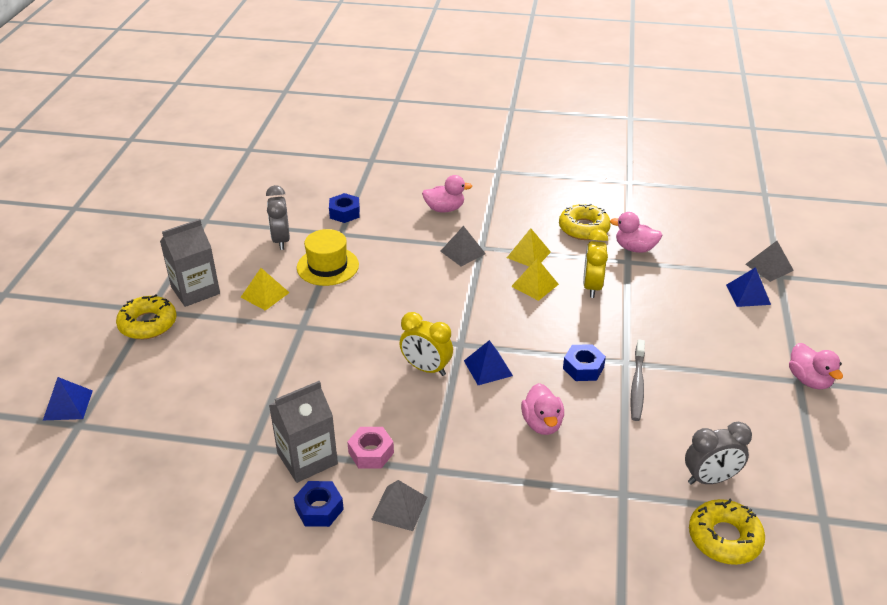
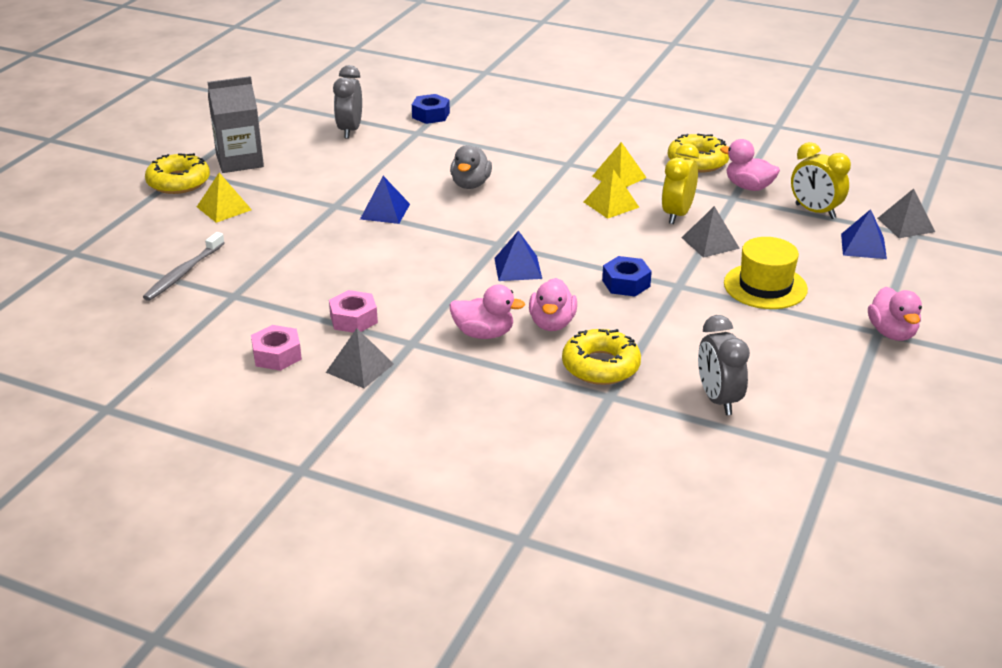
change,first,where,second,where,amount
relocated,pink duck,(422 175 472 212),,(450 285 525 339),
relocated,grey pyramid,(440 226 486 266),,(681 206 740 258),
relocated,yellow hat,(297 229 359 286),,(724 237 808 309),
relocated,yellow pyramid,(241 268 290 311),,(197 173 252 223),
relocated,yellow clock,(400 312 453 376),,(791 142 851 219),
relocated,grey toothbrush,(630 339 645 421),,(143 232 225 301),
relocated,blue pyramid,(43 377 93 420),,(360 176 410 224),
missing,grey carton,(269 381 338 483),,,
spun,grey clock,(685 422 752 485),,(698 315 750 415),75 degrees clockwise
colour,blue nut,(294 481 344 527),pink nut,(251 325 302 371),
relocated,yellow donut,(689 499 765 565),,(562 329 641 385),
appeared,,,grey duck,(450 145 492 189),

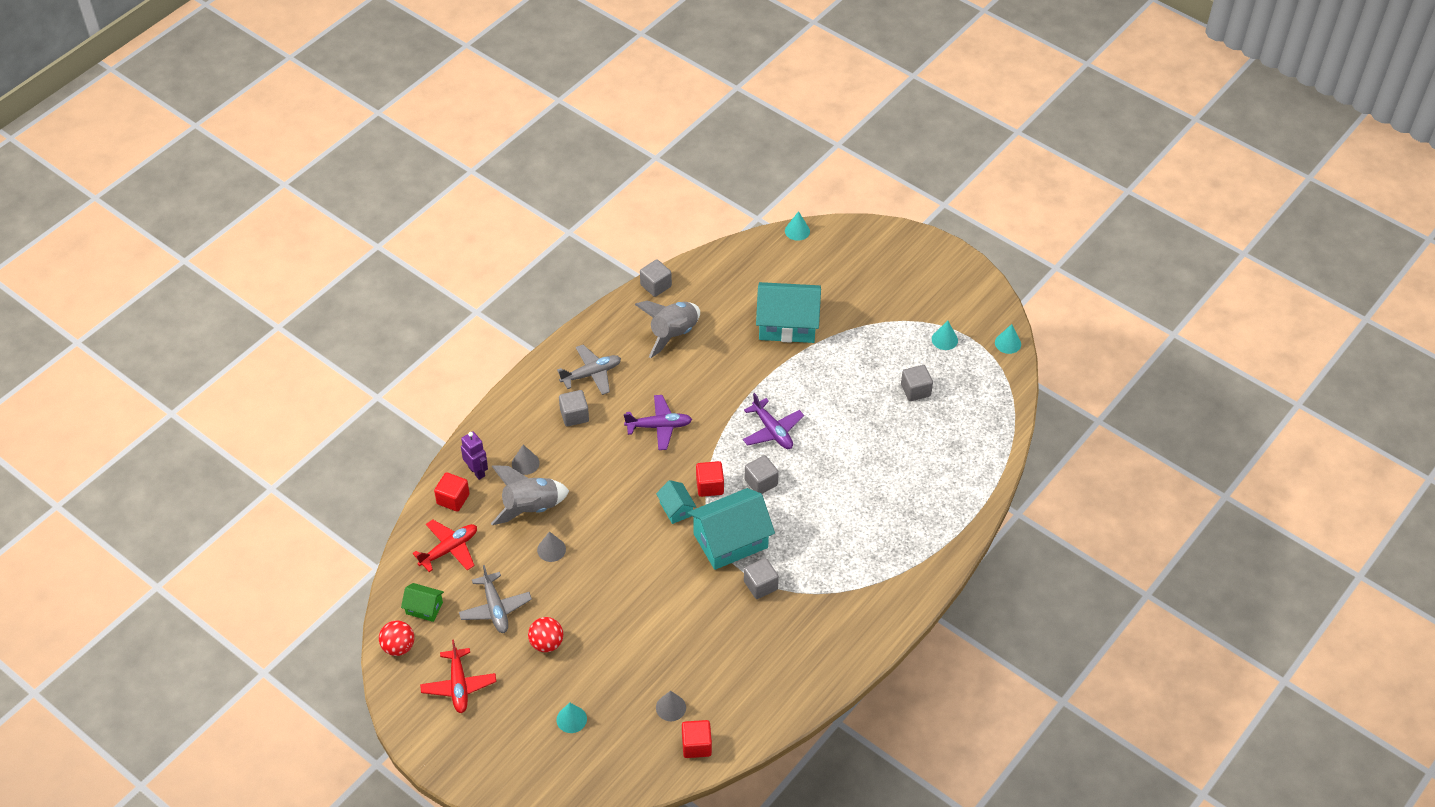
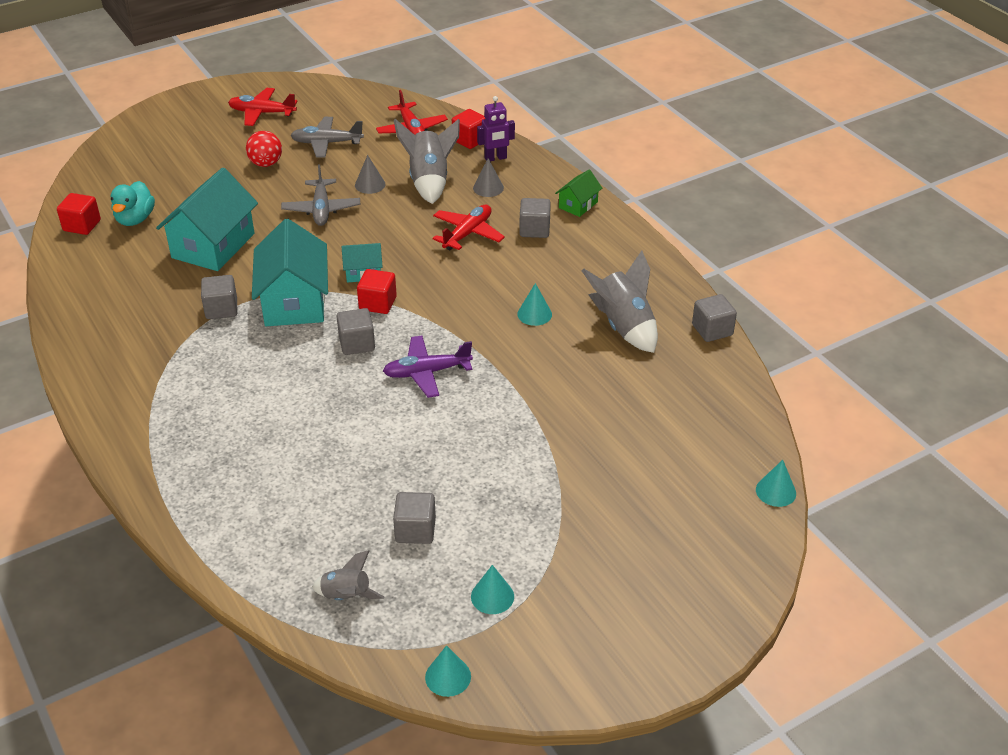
change,first,where,second,where,amount
relocated,turquoise house,(756 282 821 343),,(156 168 258 271),
relocated,grey plane,(557 345 621 395),,(281 164 360 226),
missing,purple plane,(624 395 692 450),,,
relocated,green house,(401 583 444 622),,(555 170 602 217),
missing,red ball,(379 620 414 656),,,
exchanged,grey cone,(656 691 686 721),turquoise duck,(111 181 155 226),
relocated,turquoise cone,(556 703 587 733),,(517 283 552 326),
appeared,,,red plane,(432 205 505 250),
appeared,,,grey rocket,(312 550 384 600),

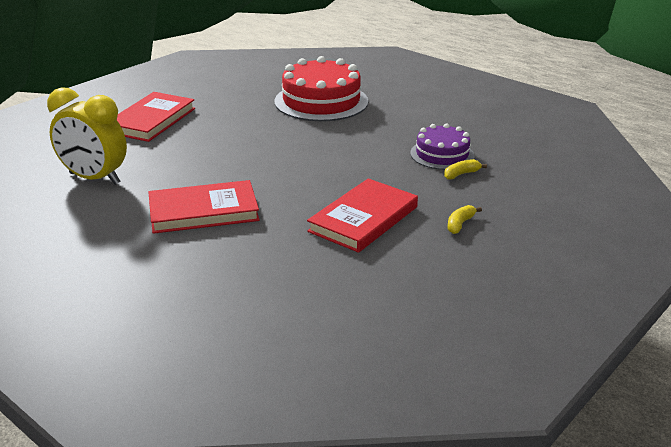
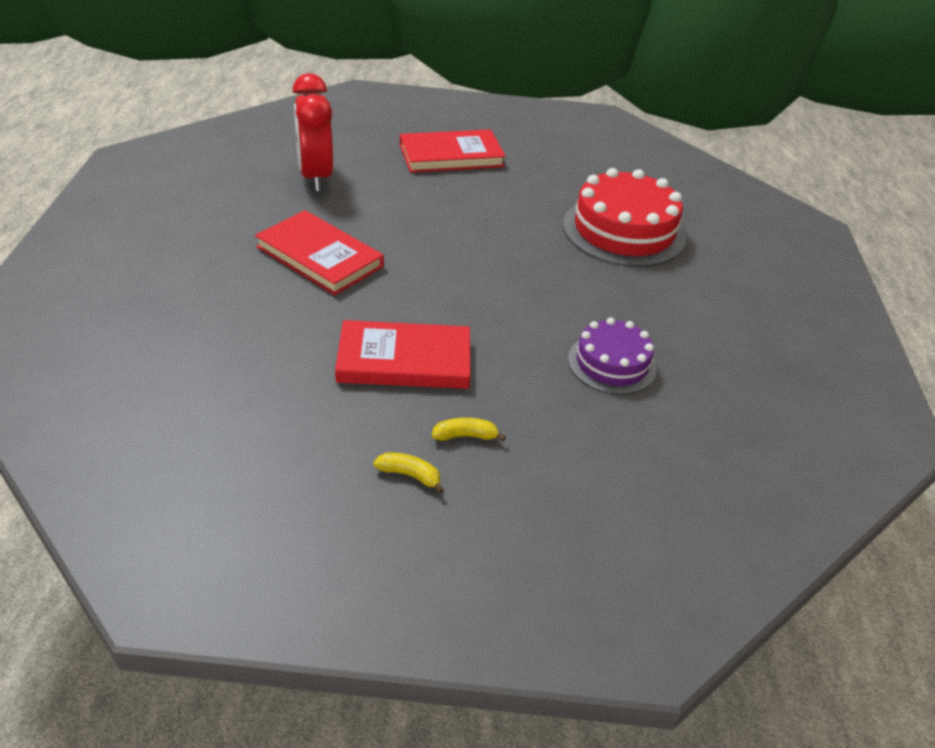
change,first,where,second,where,amount
colour,yellow clock,(47 87 127 185),red clock,(292 73 333 191),
relocated,yellow banana,(444 159 487 179),,(374 453 444 493),

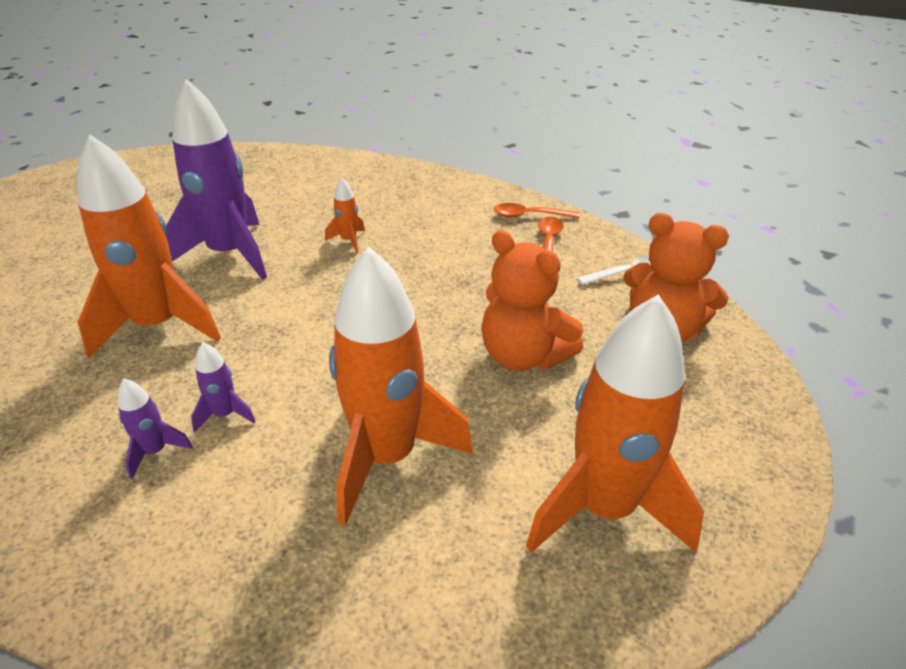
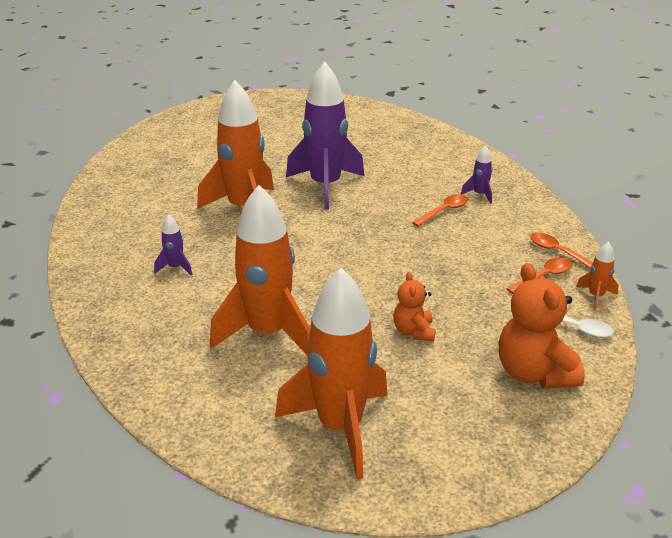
change,first,where,second,where,amount
relocated,orange rocket,(325 178 365 253),,(576 242 618 311),
size,orange teddy bear,(481 230 583 371),,(393 272 436 342),x0.57
relocated,purple rocket,(191 342 256 432),,(461 145 493 204),
appeared,,,orange spoon,(412 194 468 227),

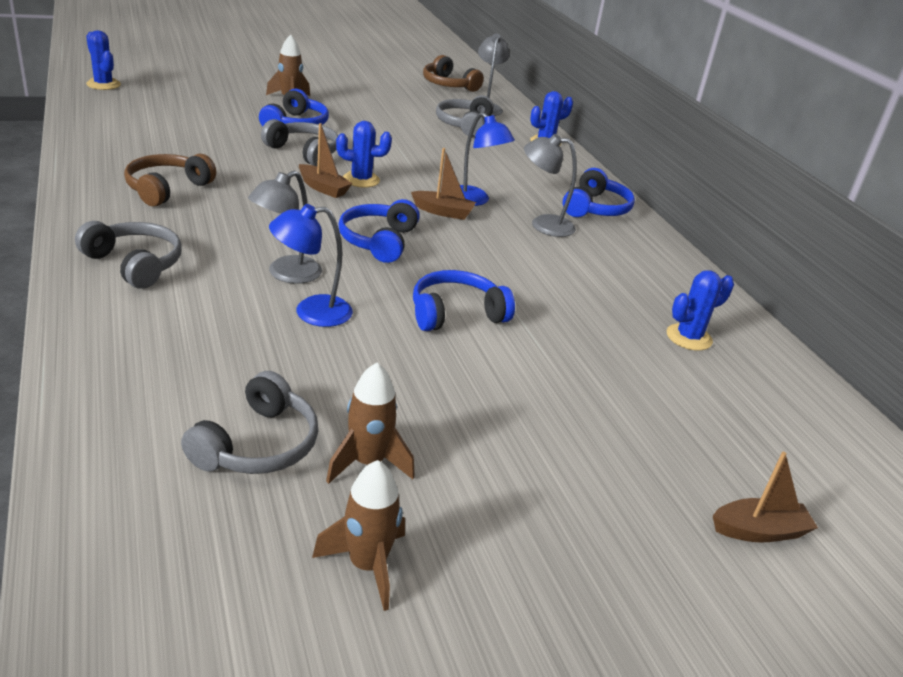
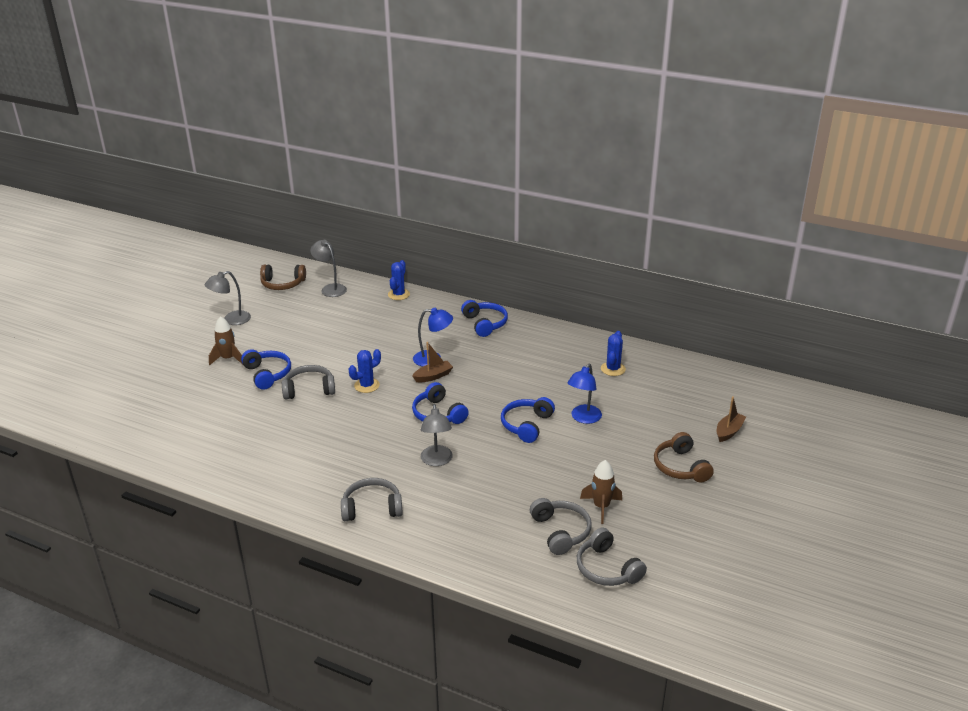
change,first,where,second,where,amount
missing,blue cactus,(86 30 121 90),,,
relocated,grey headphones,(436 95 494 137),,(577 527 647 586),
missing,brown boat,(299 123 353 198),,,
relocated,grey lamp,(524 134 577 237),,(205 271 251 325),
relocated,brown headphones,(124 154 216 206),,(654 432 714 483),
relocated,blue lamp,(269 204 353 327),,(568 364 602 424),
missing,brown rocket,(312 460 405 611),,,

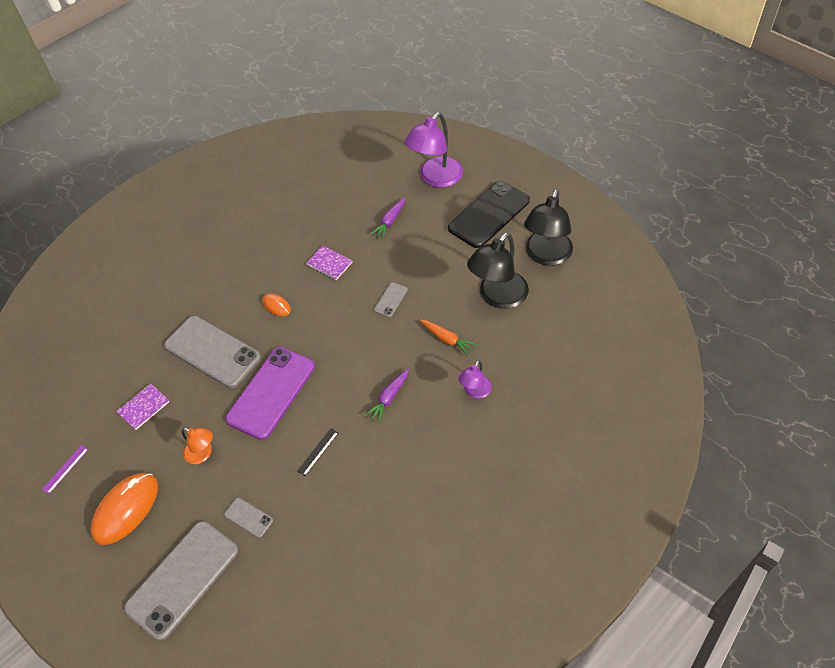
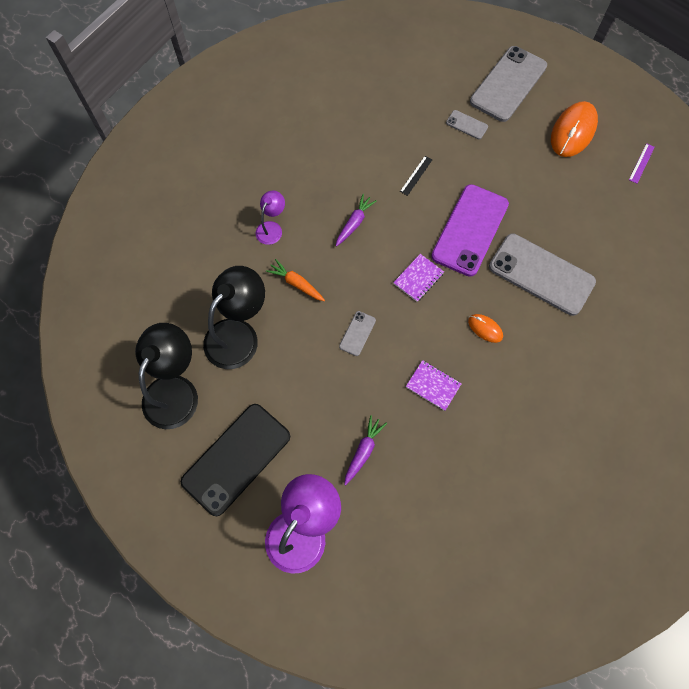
change,first,where,second,where,amount
relocated,purple notebook,(116 383 170 430),,(393 254 444 302),
missing,orange lamp,(181 427 213 464),,,

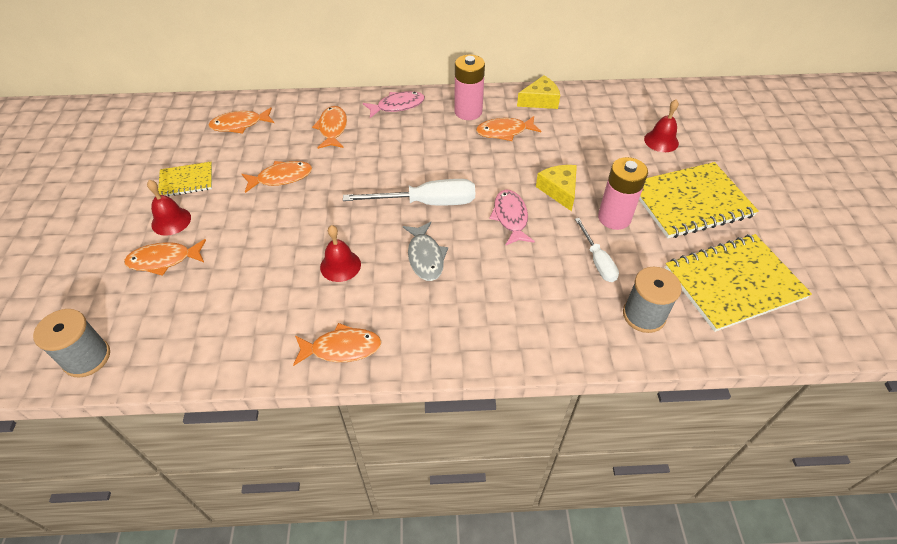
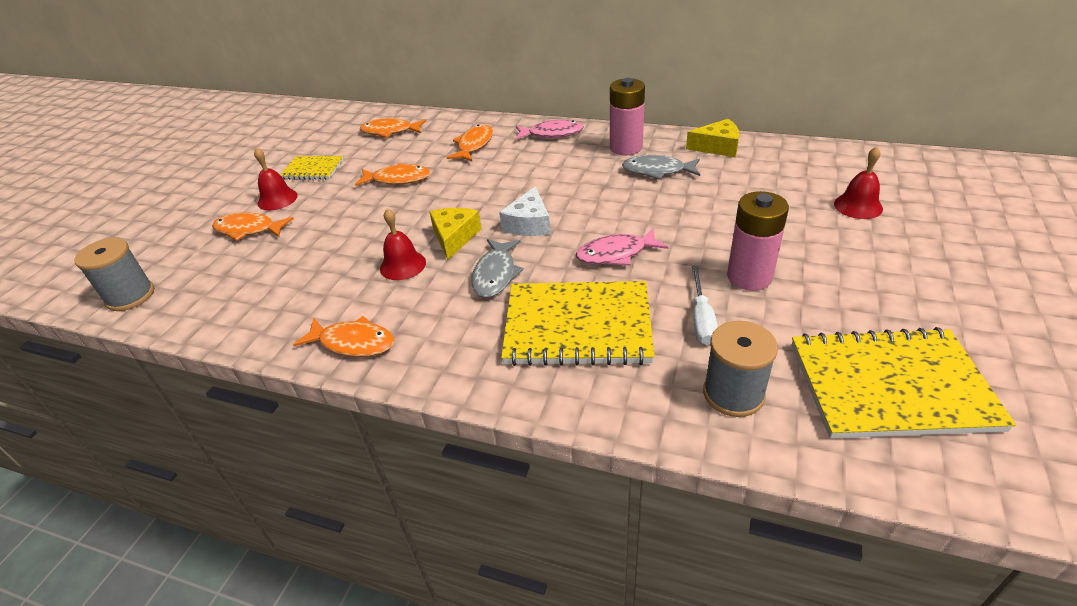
change,first,where,second,where,amount
colour,orange fish,(476 116 541 141),grey fish,(622 155 700 180),
relocated,yellow notebook,(639 162 759 238),,(501 281 655 366),
relocated,yellow cheese,(536 165 577 211),,(429 208 482 260),
exchanged,white screwdriver,(343 179 475 206),white cheese,(499 186 550 236),
spun,pink fish,(489 190 535 246),,(576 228 668 265),120 degrees counterclockwise

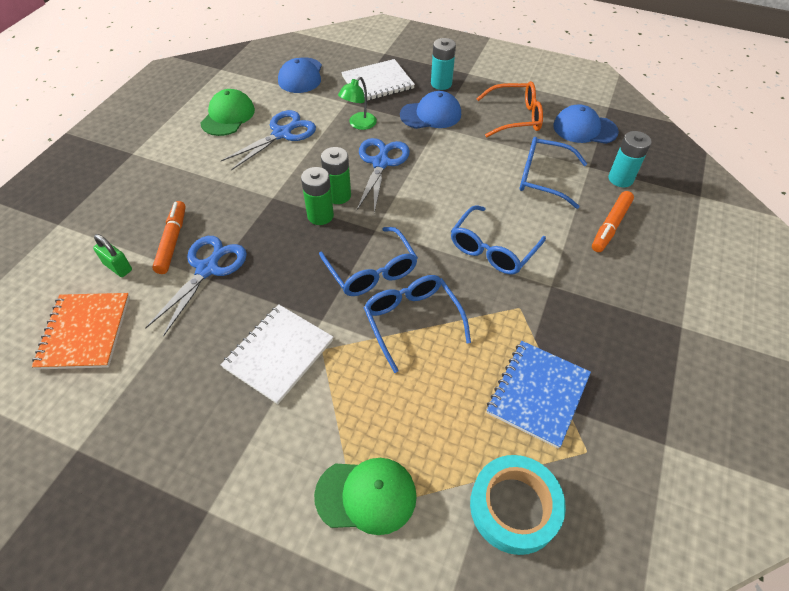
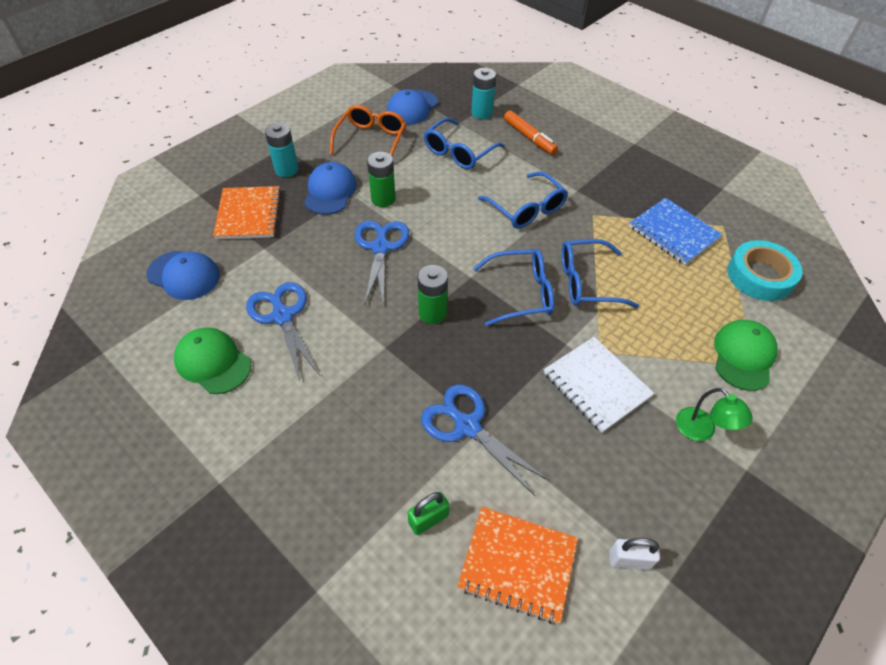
change,first,where,second,where,amount
colour,white notebook,(341 59 415 101),orange notebook,(213 186 281 239),
relocated,green lamp,(338 77 377 130),,(676 388 753 441),
spun,blue scissors,(357 138 410 213),,(355 220 409 307),60 degrees clockwise
relocated,green battery,(321 147 351 204),,(367 152 396 207),
missing,orange marker,(152 201 186 274),,,
appeared,,,white padlock,(609 538 660 570),

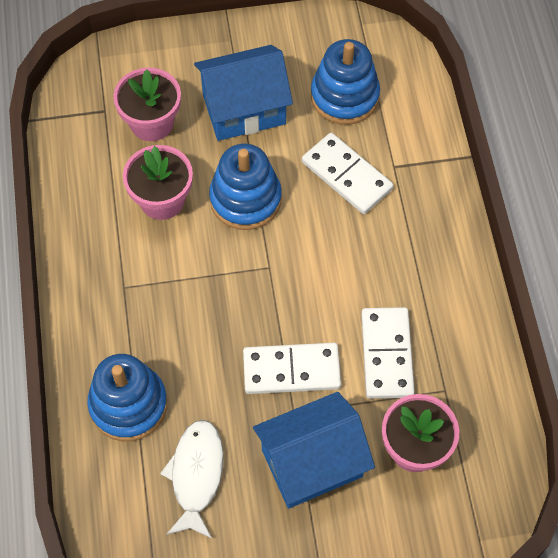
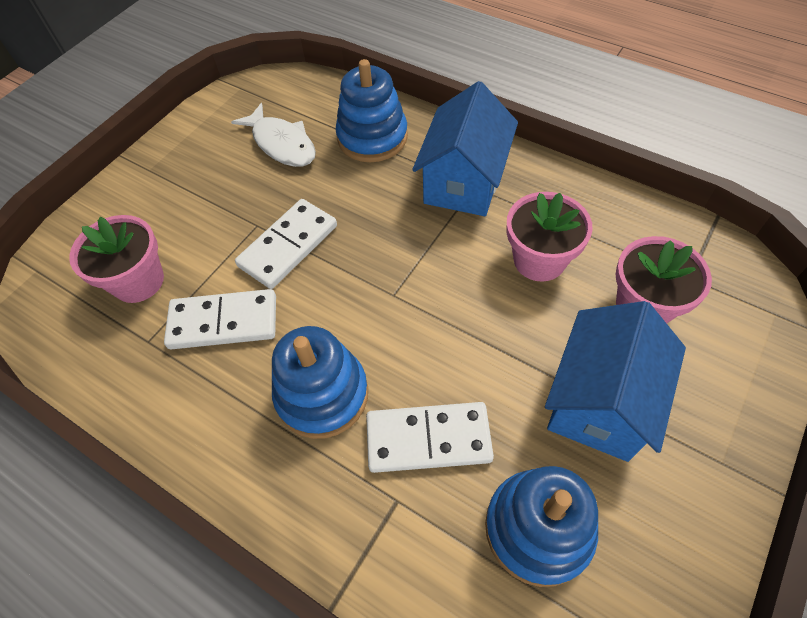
change,first,where,second,where,amount
relocated,blue stacking toy,(209 144 282 230),,(272 326 368 439),
spun,white domino,(361 307 415 399),,(164 289 276 349),45 degrees counterclockwise
relocated,blue house,(253 392 375 509),,(412 81 518 216),

